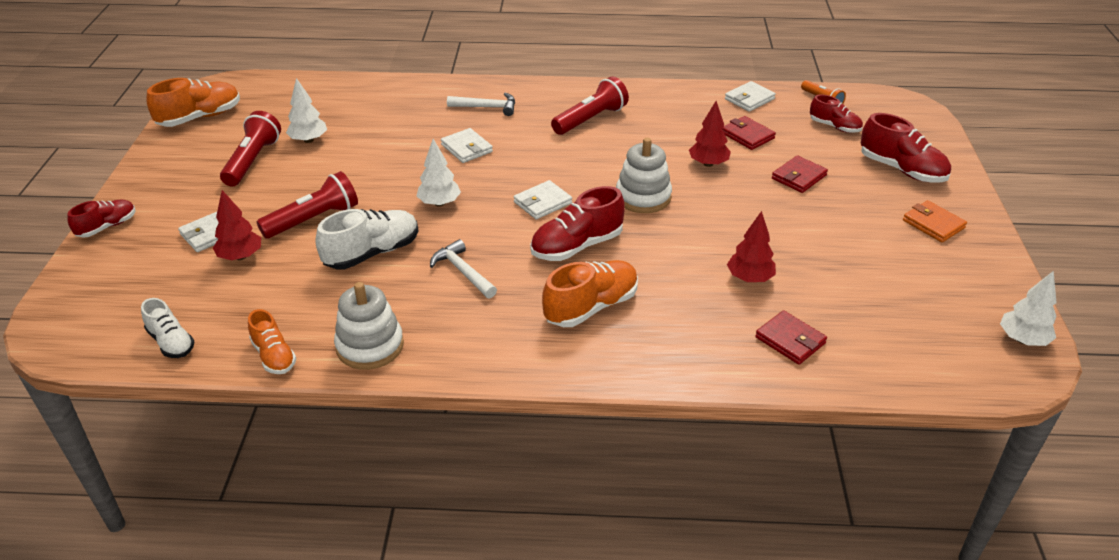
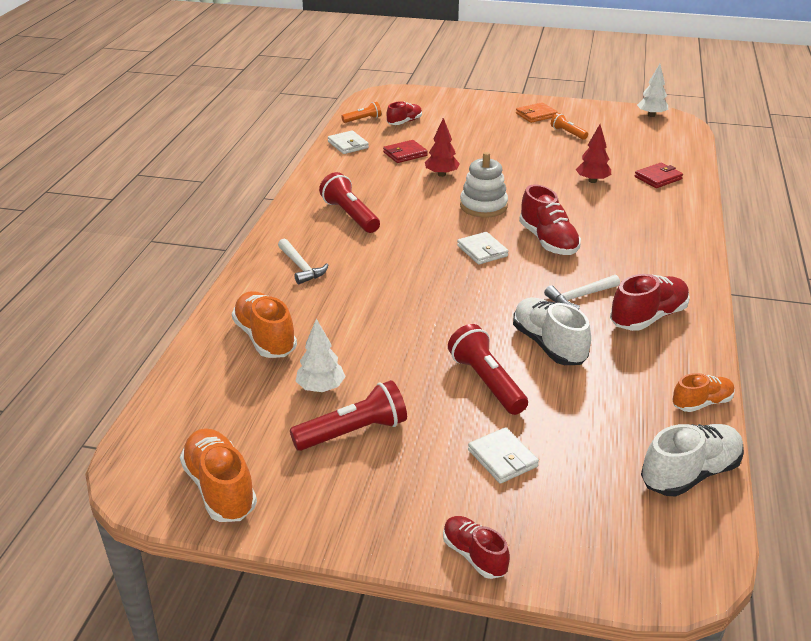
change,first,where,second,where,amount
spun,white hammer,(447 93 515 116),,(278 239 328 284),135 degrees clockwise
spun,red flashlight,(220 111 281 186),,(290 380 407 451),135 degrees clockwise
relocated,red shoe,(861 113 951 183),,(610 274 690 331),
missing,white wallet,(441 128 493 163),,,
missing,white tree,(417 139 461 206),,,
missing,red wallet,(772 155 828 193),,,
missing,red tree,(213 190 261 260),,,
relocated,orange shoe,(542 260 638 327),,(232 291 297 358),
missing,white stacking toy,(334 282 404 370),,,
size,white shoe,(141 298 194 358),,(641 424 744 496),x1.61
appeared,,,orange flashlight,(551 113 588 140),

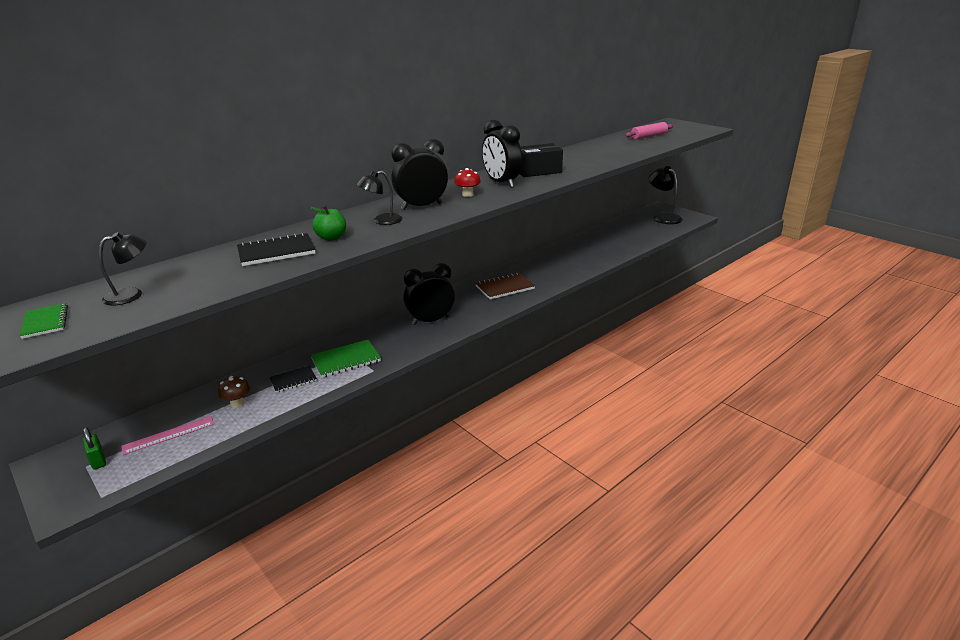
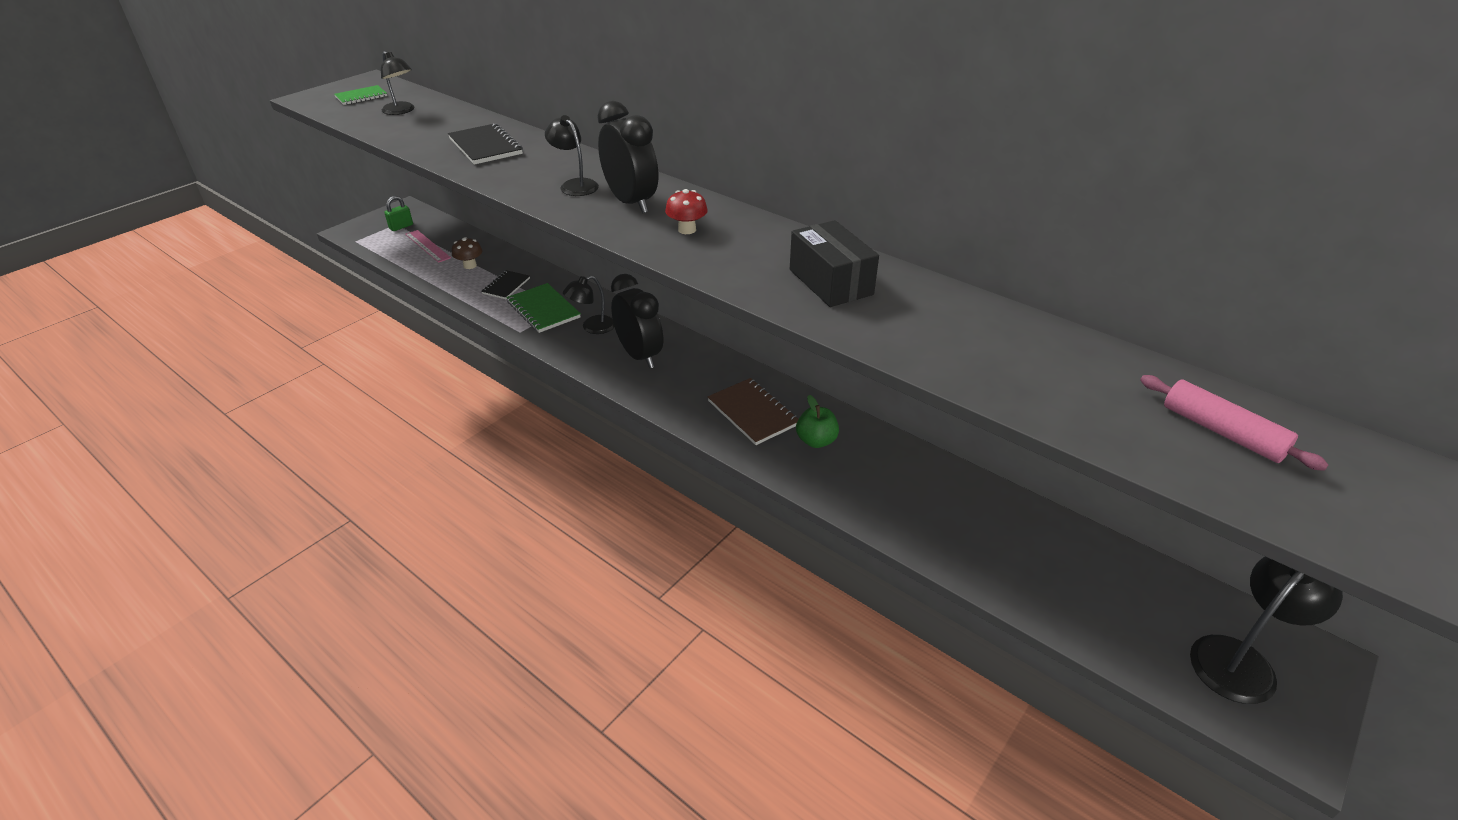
change,first,where,second,where,amount
missing,black clock,(482 119 522 188),,,
relocated,green apple,(310 205 346 241),,(796 395 839 448),
spun,black notebook,(270 366 317 393),,(481 270 530 299),60 degrees clockwise
appeared,,,black lamp,(563 276 614 334),

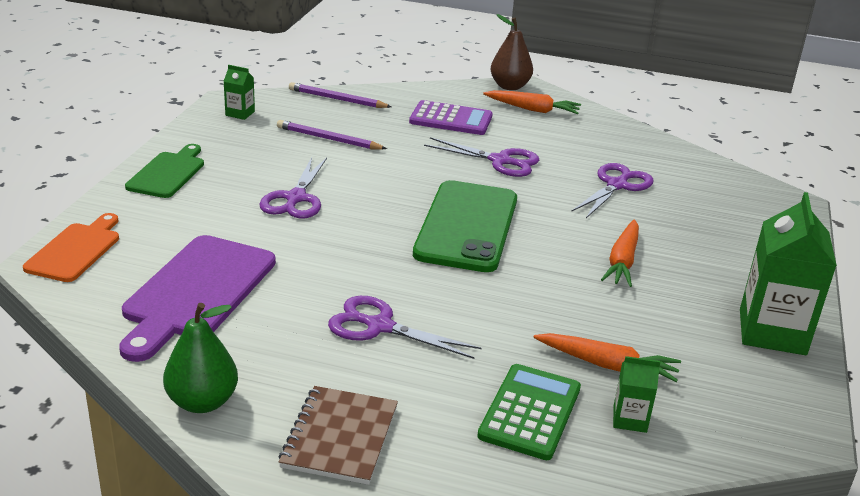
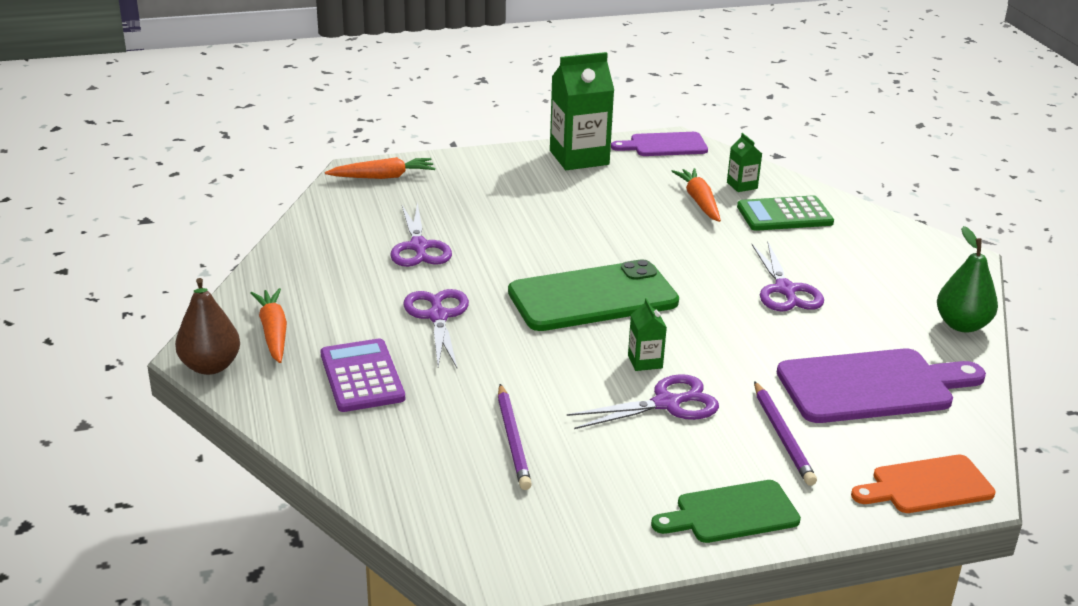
change,first,where,second,where,amount
relocated,green carton,(223 65 255 120),,(628 298 667 371),
relocated,purple pencil,(289 82 391 108),,(754 381 817 486),
spun,purple scissors,(571 163 653 218),,(390 202 452 267),105 degrees counterclockwise
relocated,orange carrot,(601 219 639 287),,(325 157 435 179),
missing,brown notebook,(278 386 398 485),,,
appeared,,,purple cutting board,(611 132 708 156),

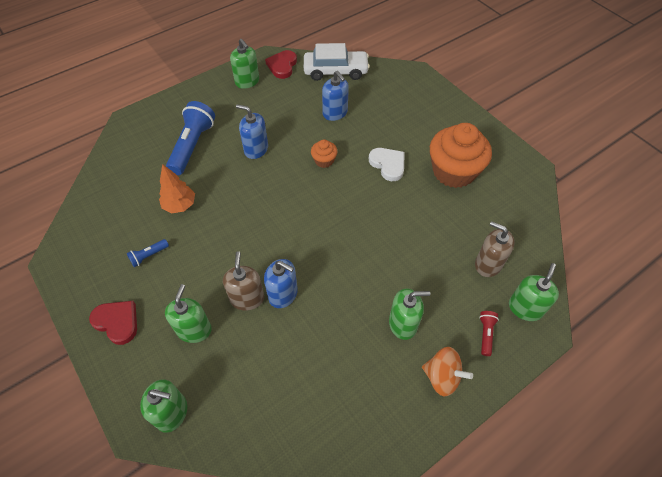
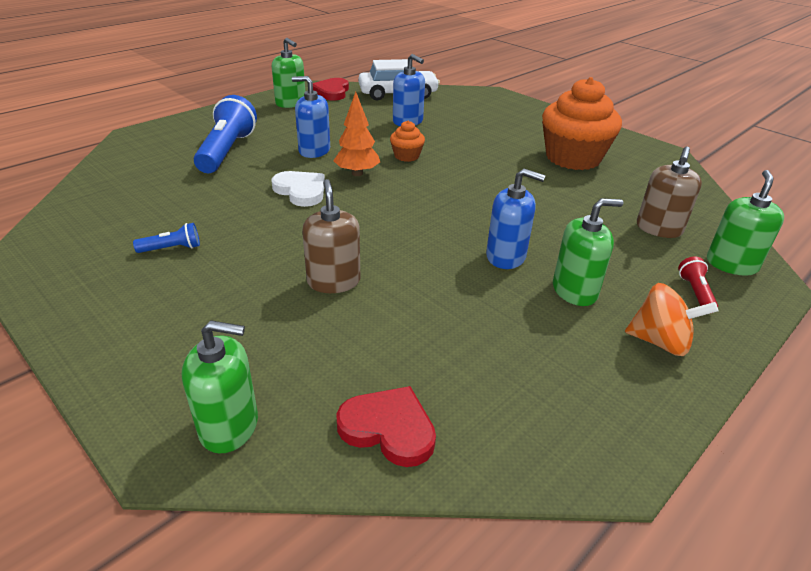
change,first,where,second,where,amount
relocated,white heart,(369 148 405 181),,(272 171 325 207),
relocated,orange tree,(159 164 195 214),,(334 92 380 176),
spun,brown soap dispenser,(475 221 515 277),,(637 147 702 238),90 degrees counterclockwise
spun,blue flashlight,(127 239 169 267),,(133 223 200 253),150 degrees counterclockwise
relocated,blue soap dispenser,(264 259 298 308),,(486 169 546 269),
missing,green soap dispenser,(165 284 212 343),,,
relocated,red heart,(89 301 137 345),,(336 386 436 467),

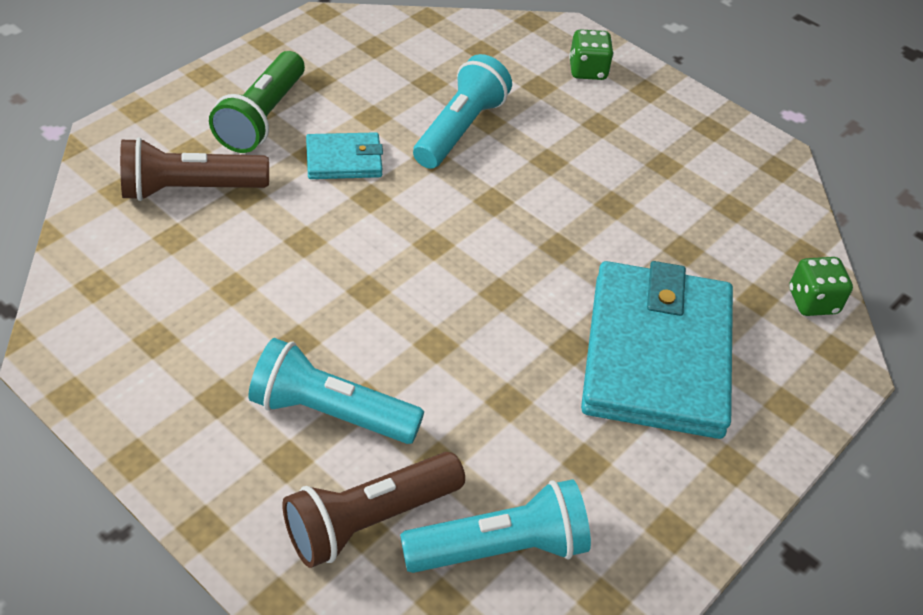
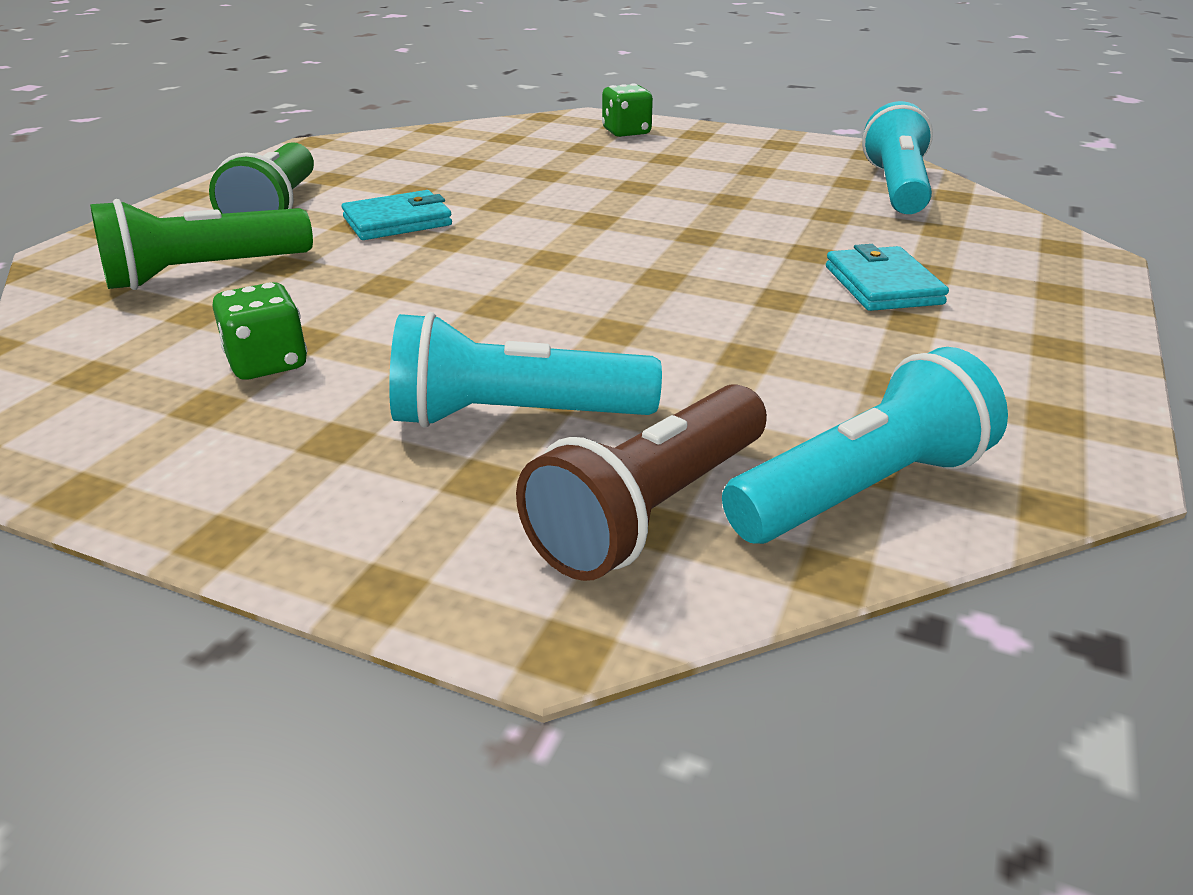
change,first,where,second,where,amount
relocated,turquoise flashlight,(413 54 512 169),,(862 101 933 214),
colour,brown flashlight,(120 137 269 201),green flashlight,(90 199 313 290),
relocated,green dice,(789 257 853 316),,(213 282 307 379),
size,turquoise wallet,(581 261 733 439),,(826 244 949 311),x0.46

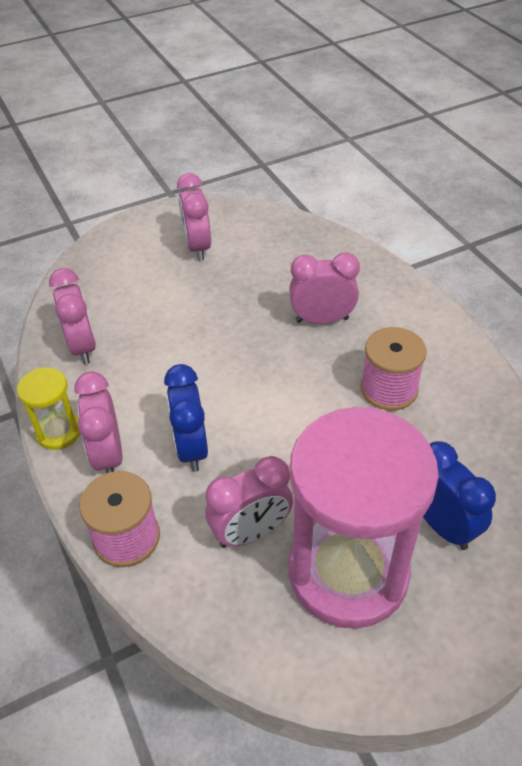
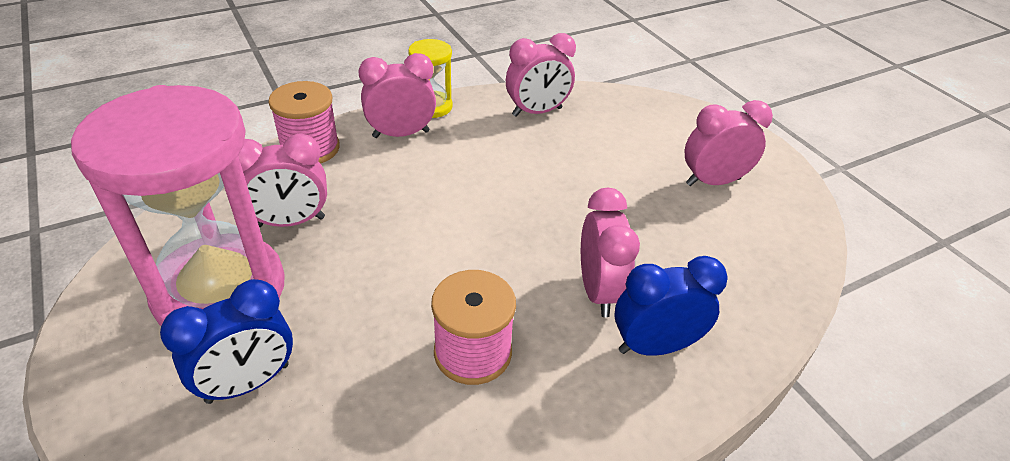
change,first,where,second,where,amount
relocated,blue clock,(164 364 208 472),,(614 256 727 356),
spun,pink clock,(205 456 293 548),,(238 134 327 227),75 degrees counterclockwise

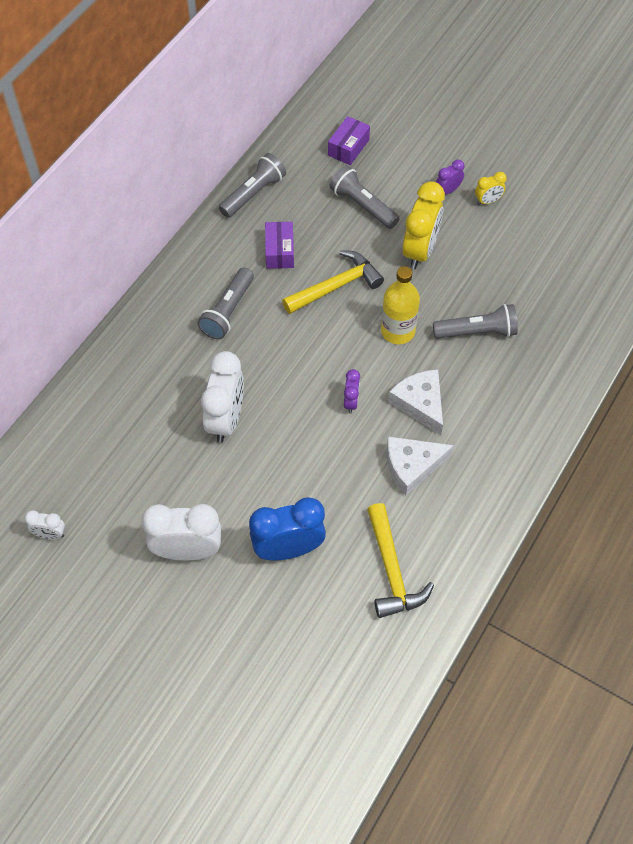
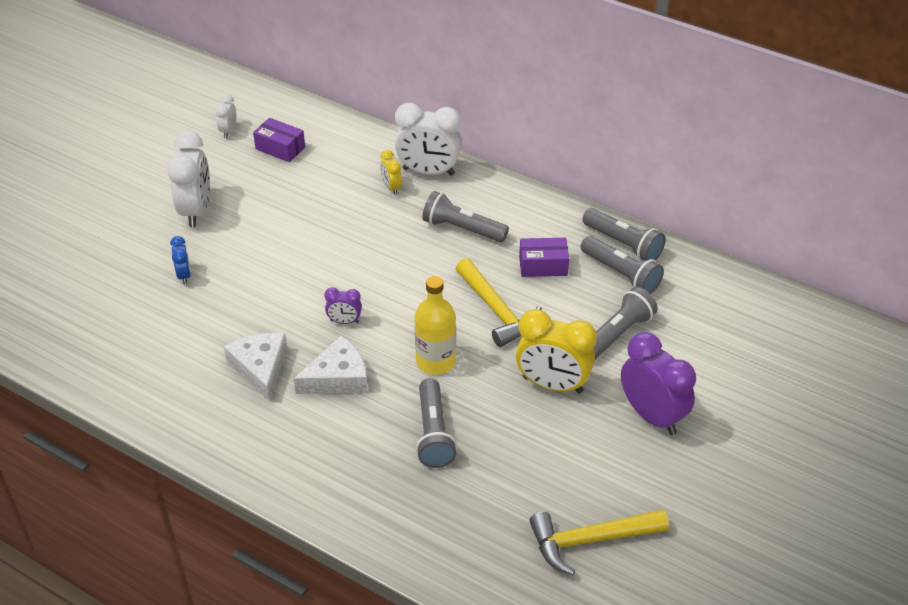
change,first,where,second,where,amount
relocated,purple box,(328 116 370 165),,(253 118 305 162),
size,purple clock,(436 160 465 194),,(621 332 696 435),x2.04
relocated,yellow clock,(475 172 507 205),,(380 150 402 195),
relocated,white clock,(201 351 244 443),,(395 103 462 176),
size,blue clock,(249 497 326 561),,(170 236 191 284),x0.49
relocated,yellow hammer,(367 503 434 618),,(530 509 669 575),
appeared,,,grey flashlight,(581 236 664 294),

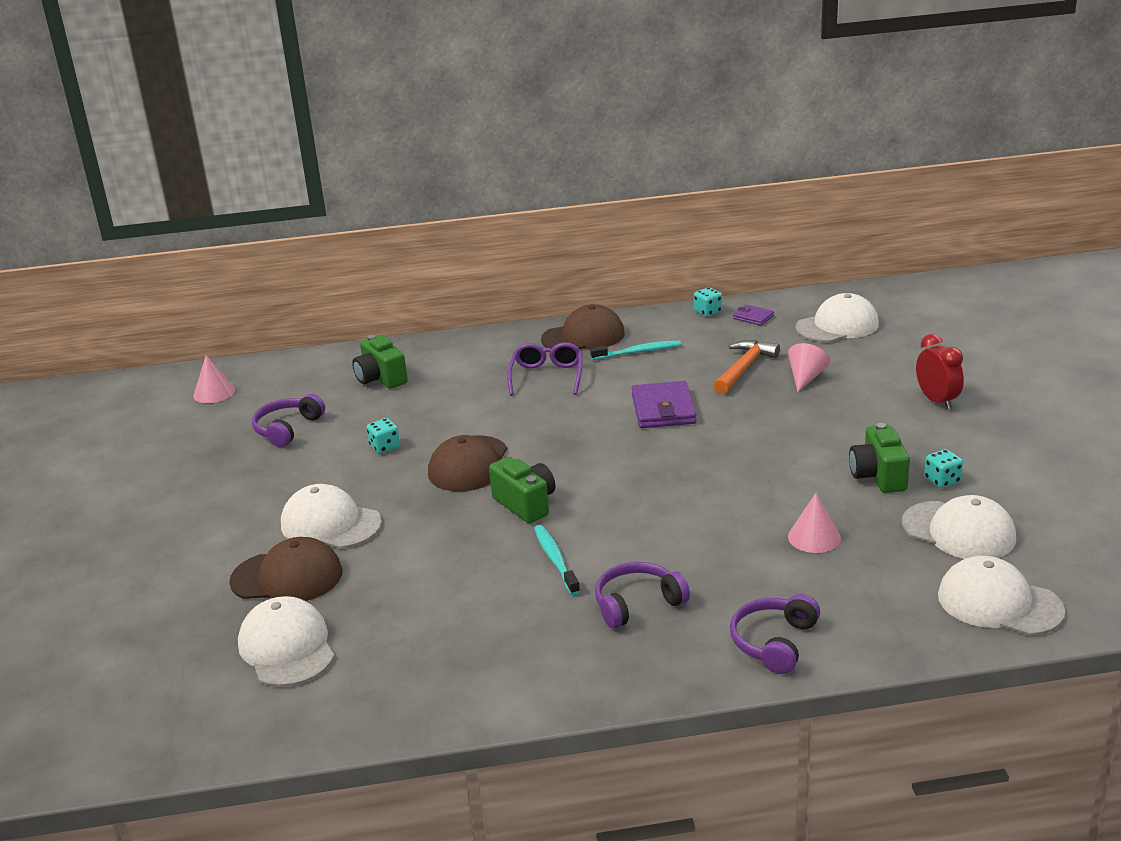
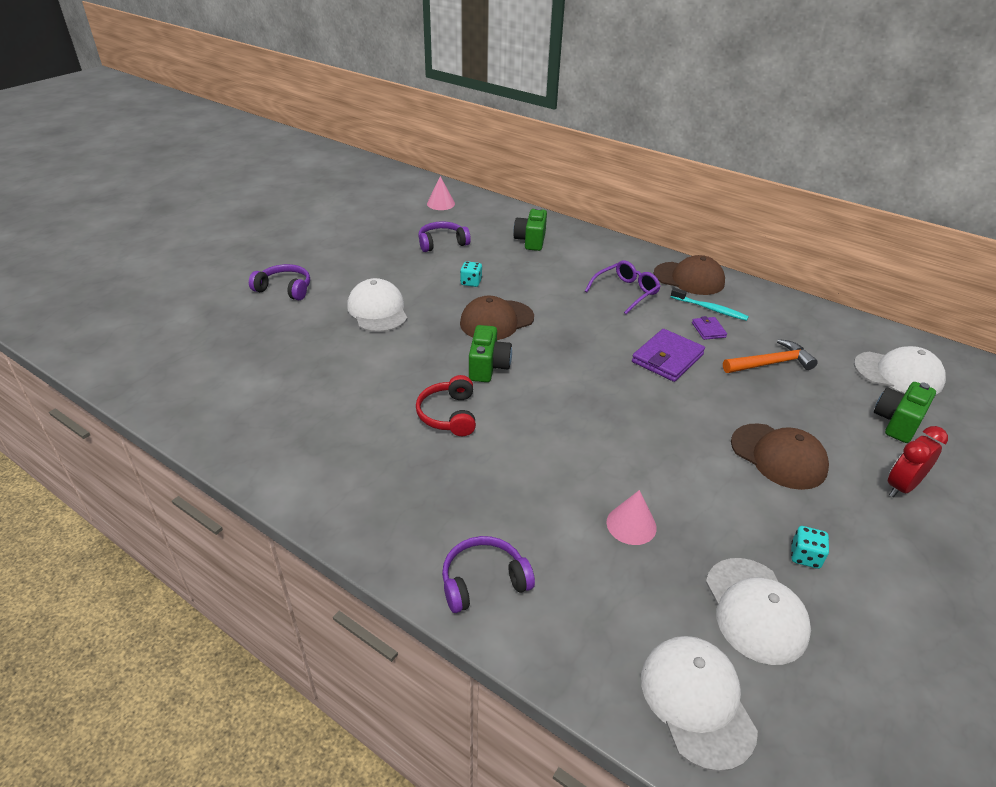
change,first,where,second,where,amount
missing,turquoise dice,(694 287 722 317),,,
relocated,purple wallet,(733 304 774 326),,(692 316 727 340),
spun,red clock,(916 334 964 410),,(888 426 948 497),150 degrees counterclockwise
missing,pink cone,(788 343 830 392),,,
relocated,green camera,(849 423 910 493),,(874 382 936 443),
exchanged,turquoise toothbrush,(534 525 580 595),red headphones,(416 375 476 436),
relocated,brown cap,(229 537 343 601),,(731 423 829 490),
relocated,purple headphones,(595 562 690 628),,(249 264 310 300),
missing,white cap,(238 596 334 687),,,

